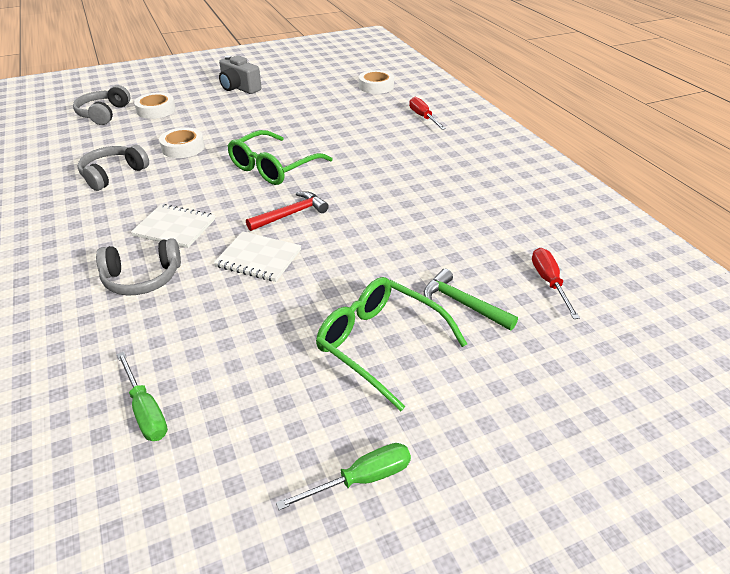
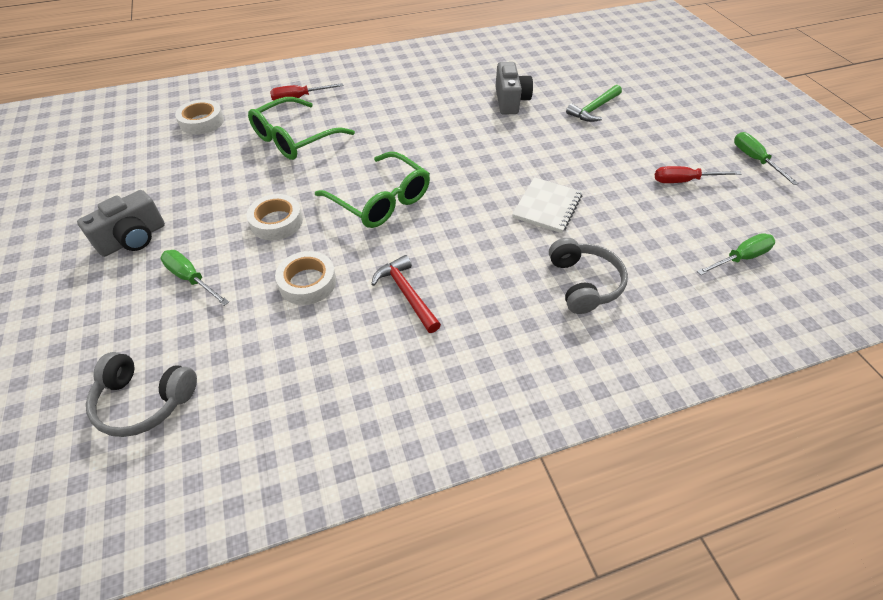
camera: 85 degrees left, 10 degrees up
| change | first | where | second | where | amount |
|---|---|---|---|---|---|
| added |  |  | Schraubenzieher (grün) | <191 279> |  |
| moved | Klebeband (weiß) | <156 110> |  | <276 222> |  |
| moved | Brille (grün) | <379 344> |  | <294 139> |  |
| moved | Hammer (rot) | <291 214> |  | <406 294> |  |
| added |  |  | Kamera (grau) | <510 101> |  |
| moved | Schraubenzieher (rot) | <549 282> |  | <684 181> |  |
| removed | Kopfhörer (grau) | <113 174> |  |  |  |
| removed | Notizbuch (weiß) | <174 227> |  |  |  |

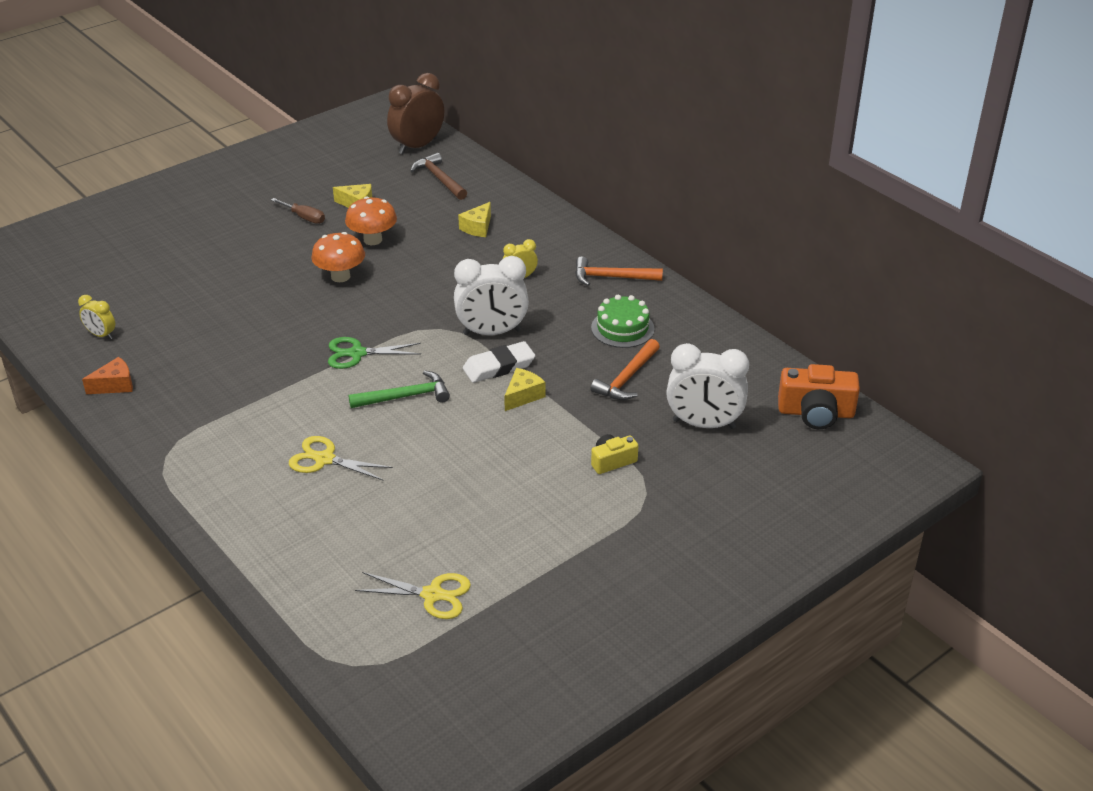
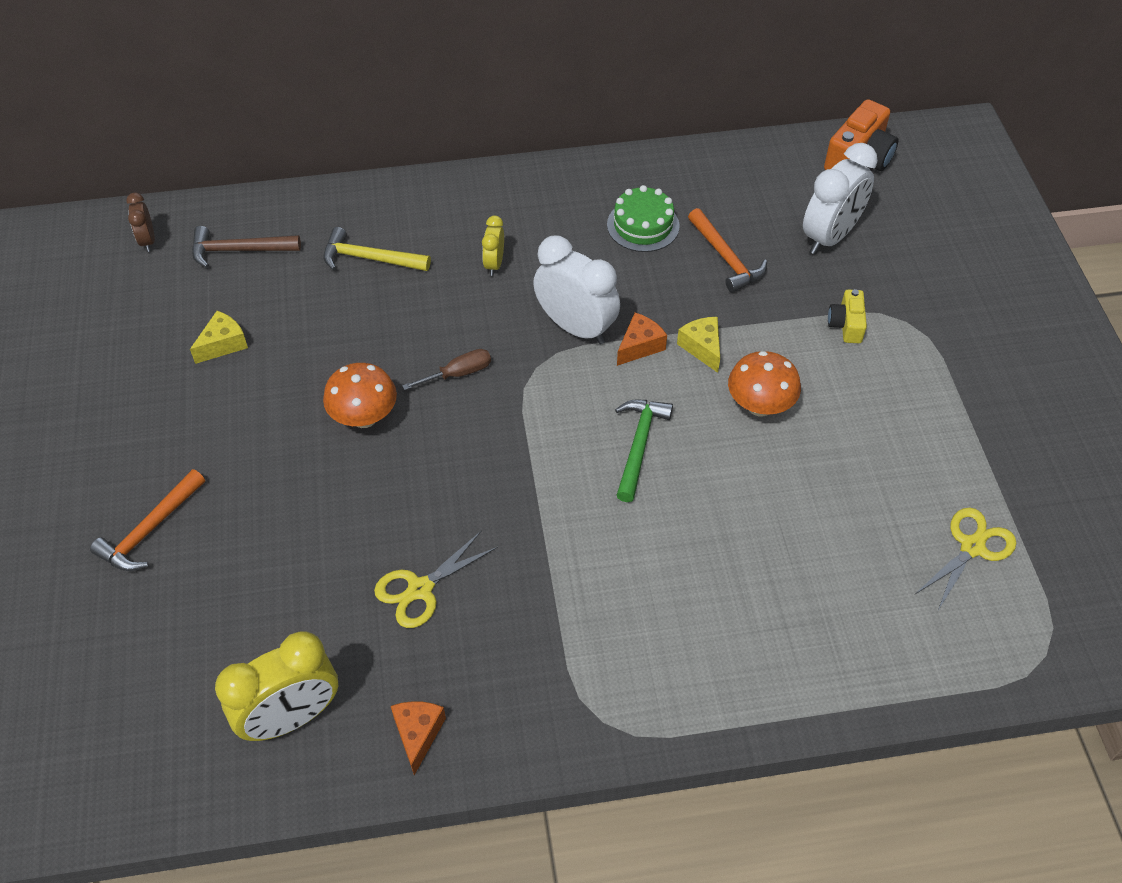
camera: 60 degrees left, 15 degrees up
| change | first | where | second | where | amount |
|---|---|---|---|---|---|
| moved | Hammer (orange) | <611 277> |  | <150 530> |  |
| resized | Wecker (braun) | <417 146> |  | <148 241> | x0.51 |
| resized | Wecker (gelb) | <101 335> |  | <291 717> | x1.97 |
| replaced | Käse (gelb) | <478 227> | Hammer (gelb) | <369 258> |  |
| moved | Schere (gelb) | <324 459> |  | <420 589> |  |
| moved | Schraubenzieher (braun) | <304 217> |  | <458 373> |  |
| turned | Wecker (weiß) | <492 332> |  | <576 327> | 75 degrees counterclockwise |
| replaced | Radiergummi (weiß) | <499 366> | Käse (orange) | <640 346> |  |
| moved | Pilz (orange) | <373 240> |  | <759 406> |  |
| removed | Schere (grün) | <357 353> |  |  |  |

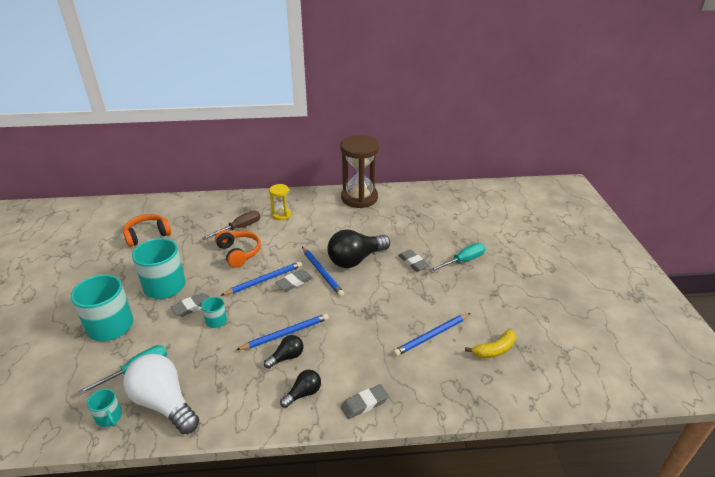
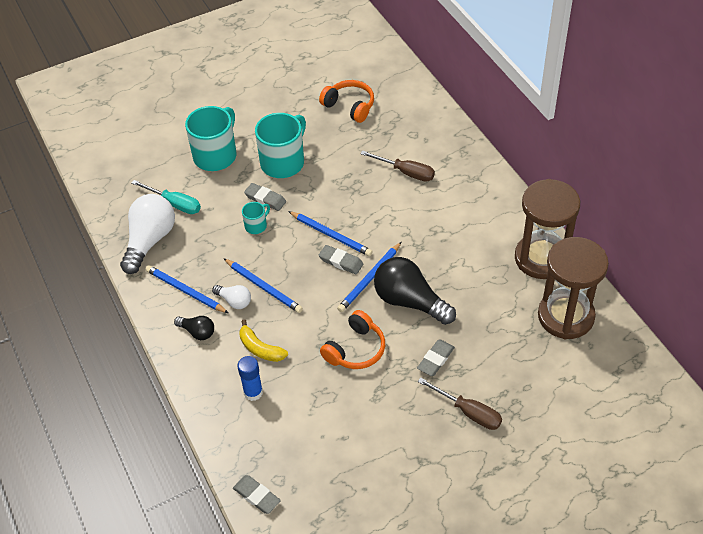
camera: 70 degrees right, 15 degrees up
| change | first | where | second | where | amount |
|---|---|---|---|---|---|
| moved | Bleistift (blau) | <432 336> |  | <185 291> |  |
| recoloured | Glühbirne (schwarz) | <287 357> | Glühbirne (weiß) | <234 301> |  |
| moved | Radiergummi (grau) | <364 404> |  | <257 496> |  |
| added |  |  | Klebestift (blau) | <253 392> |  |
| moved | Banane (gelb) | <494 350> |  | <260 348> |  |
| moved | Kopfhörer (orange) | <239 253> |  | <355 349> |  |
| recoloured | Schraubenzieher (türkis) | <463 261> | Schraubenzieher (braun) | <468 412> |  |
| added |  |  | Sanduhr (braun) | <565 316> |  |
| removed | Tasse (türkis) | <109 417> |  |  |  |
| removed | Sanduhr (gelb) | <281 215> |  |  |  |

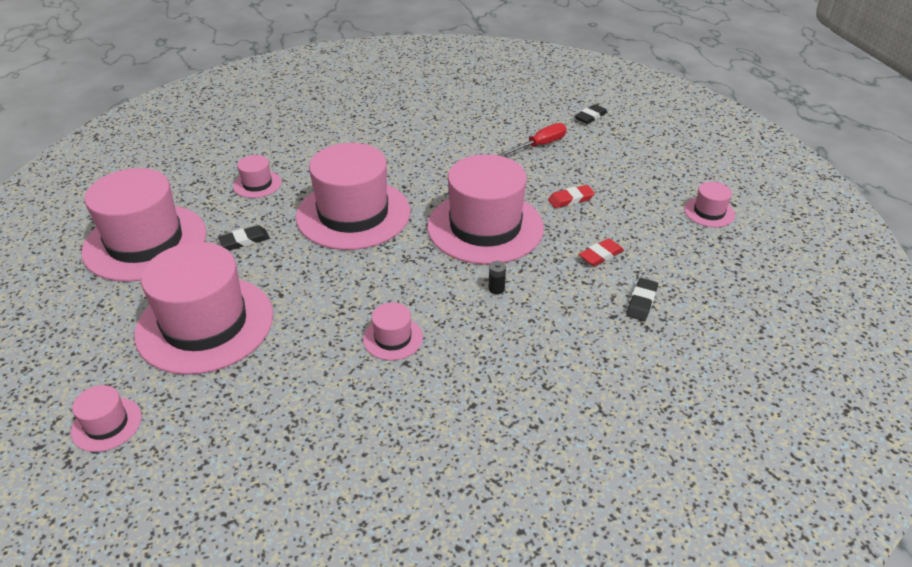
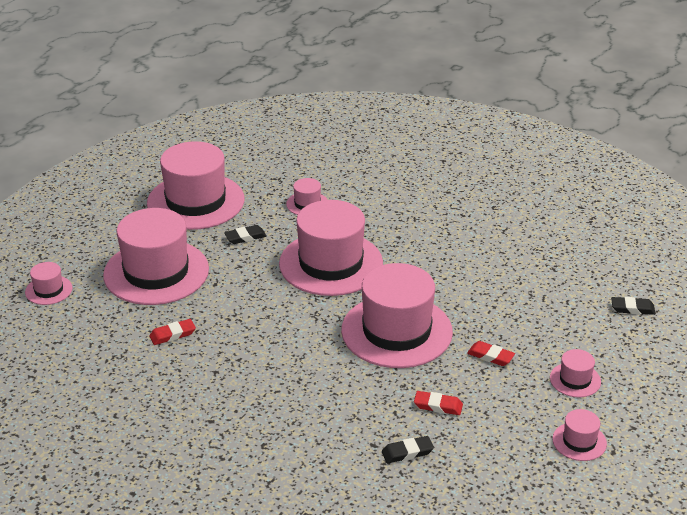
camera: 50 degrees right, 5 degrees down
| change | first | where | second | where | amount |
|---|---|---|---|---|---|
| added |  |  | Radiergummi (rot) | <172 334> |  |
| turned | Radiergummi (schwarz) | <244 241> |  | <245 237> | 45 degrees counterclockwise |
| moved | Hut (rosa) | <393 338> |  | <575 380> |  |
| removed | Batterie (schwarz) | <496 289> |  |  |  |
| removed | Schraubenzieher (rot) | <540 145> |  |  |  |

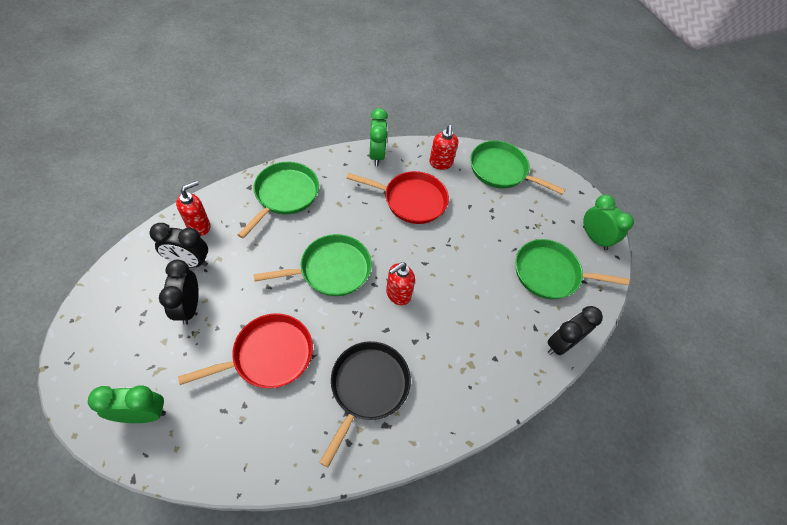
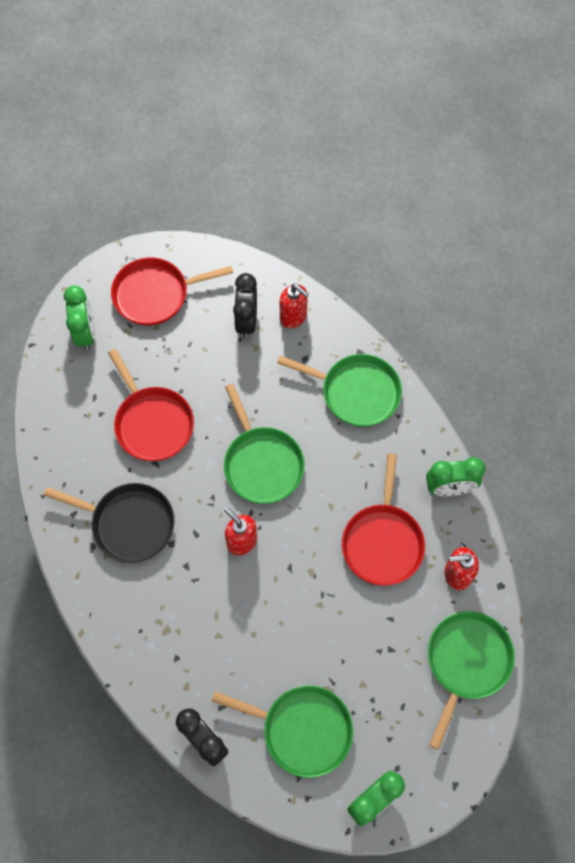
camera: 90 degrees right, 10 degrees up
| change | first | where | second | where | amount |
|---|---|---|---|---|---|
| added |  |  | Pfanne (rot) | <155 294> |  |
| turned | Pfanne (grün) | <550 273> |  | <302 729> | 105 degrees clockwise |
| removed | Wecker (schwarz) | <189 307> |  |  |  |

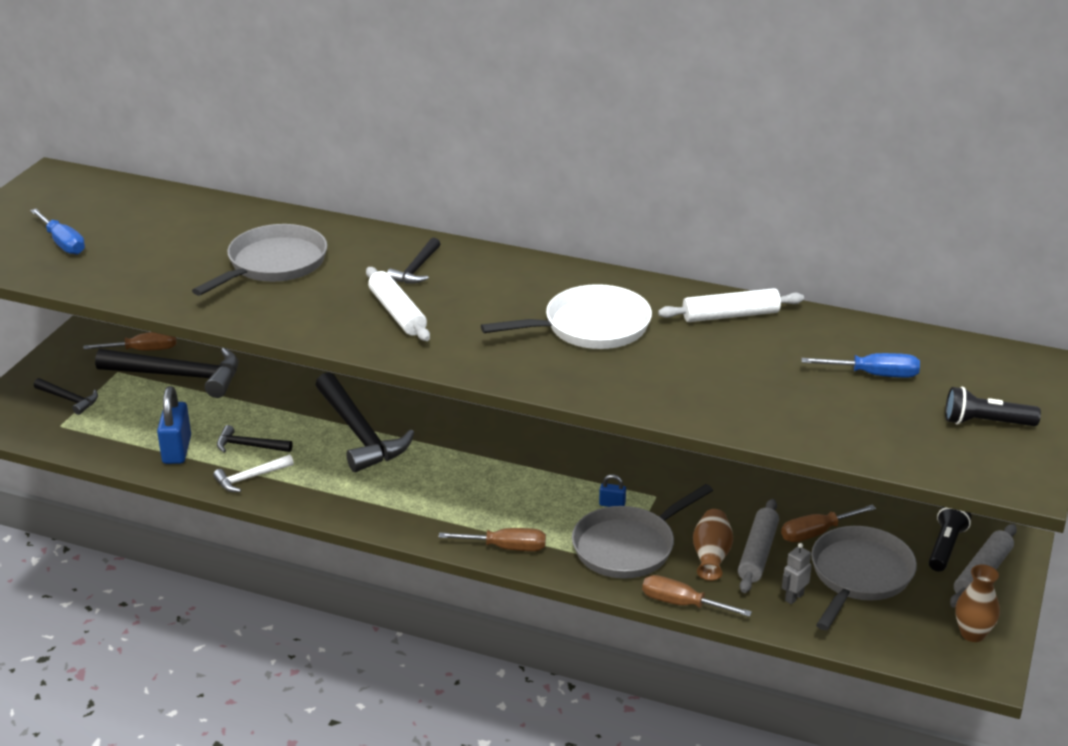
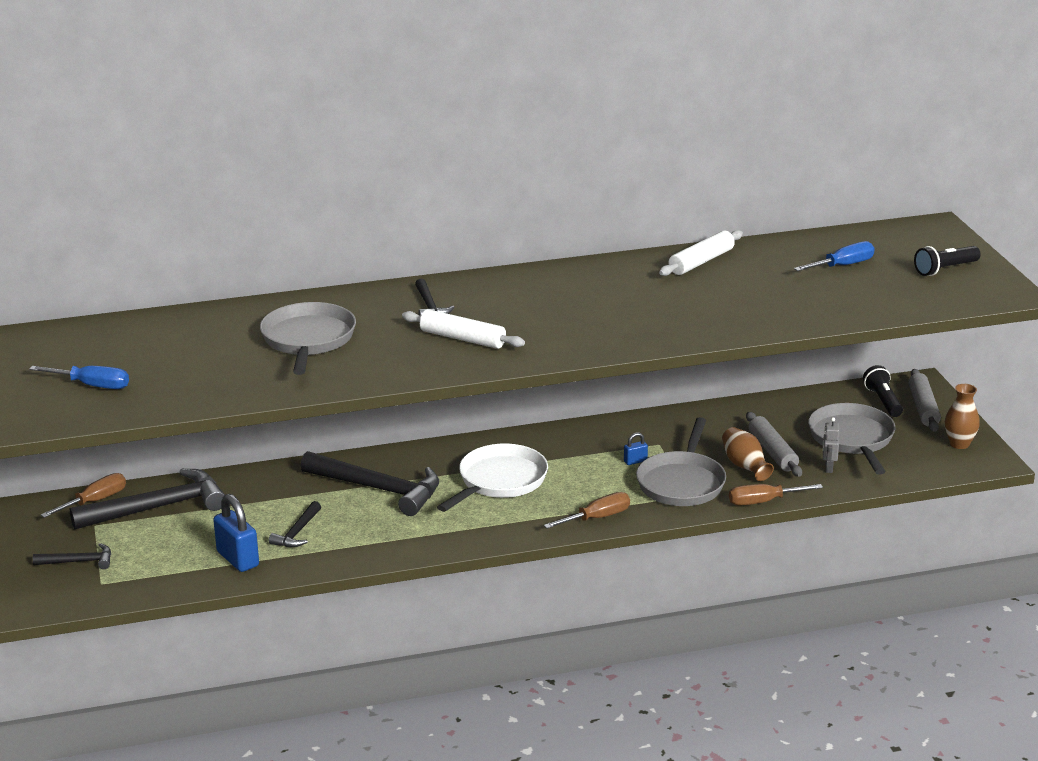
camera: 35 degrees left, 5 degrees down
| change | first | where | second | where | amount |
|---|---|---|---|---|---|
| turned | Hammer (schwarz) | <249 446> |  | <297 532> | 45 degrees counterclockwise |
| moved | Pfanne (weiß) | <590 327> |  | <499 481> |  |
| removed | Hammer (weiß) | <250 478> |  |  |  |
| removed | Schraubenzieher (braun) | <816 533> |  |  |  |

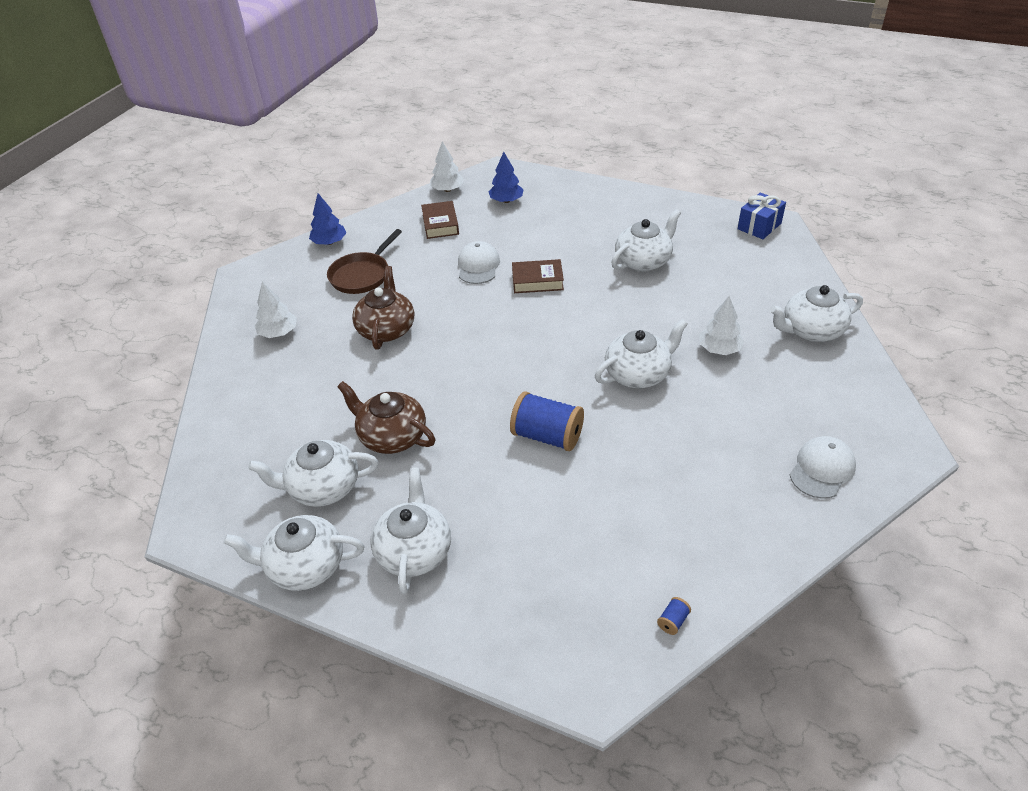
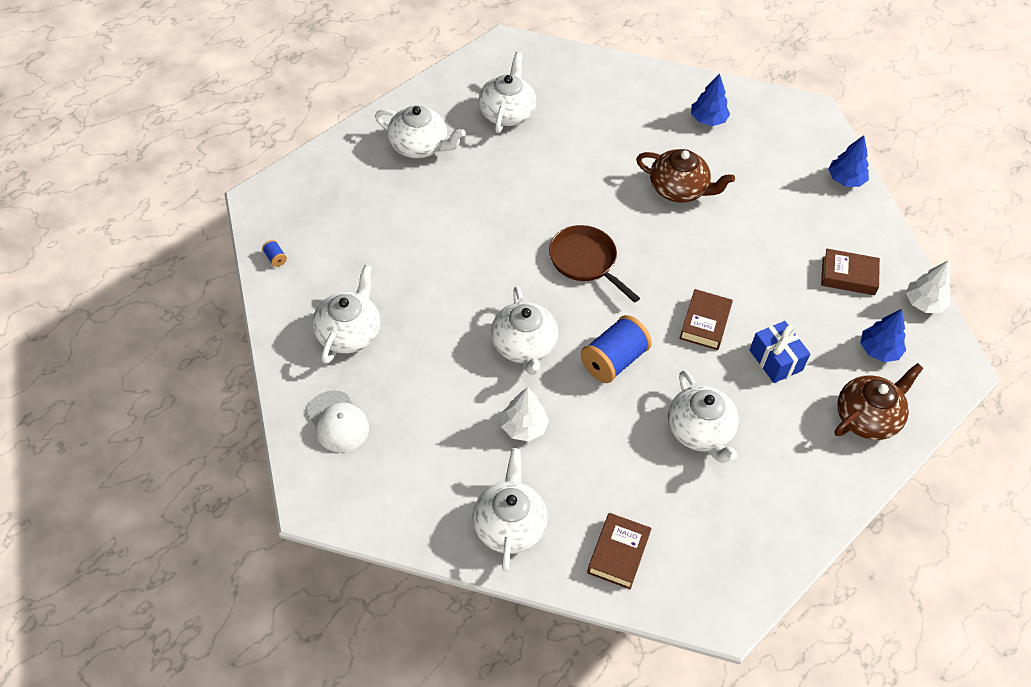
camera: 105 degrees right, 10 degrees up
| change | first | where | second | where | amount |
|---|---|---|---|---|---|
| moved | Teekanne (weiß) | <304 566> |  | <349 333> |  |
| moved | Pfanne (braun) | <362 275> |  | <585 261> |  |
| moved | Garnrolle (blau) | <547 436> |  | <613 361> |  |
| added |  |  | Buch (braun) | <618 553> |  |
| recoloured | Baum (weiß) | <278 333> | Baum (blau) | <708 119> |  |
| moved | Geschenk (blau) | <759 226> |  | <775 360> |  |
| moved | Teekanne (braun) | <391 436> |  | <868 417> |  |
| removed | Kappe (weiß) | <478 266> |  |  |  |

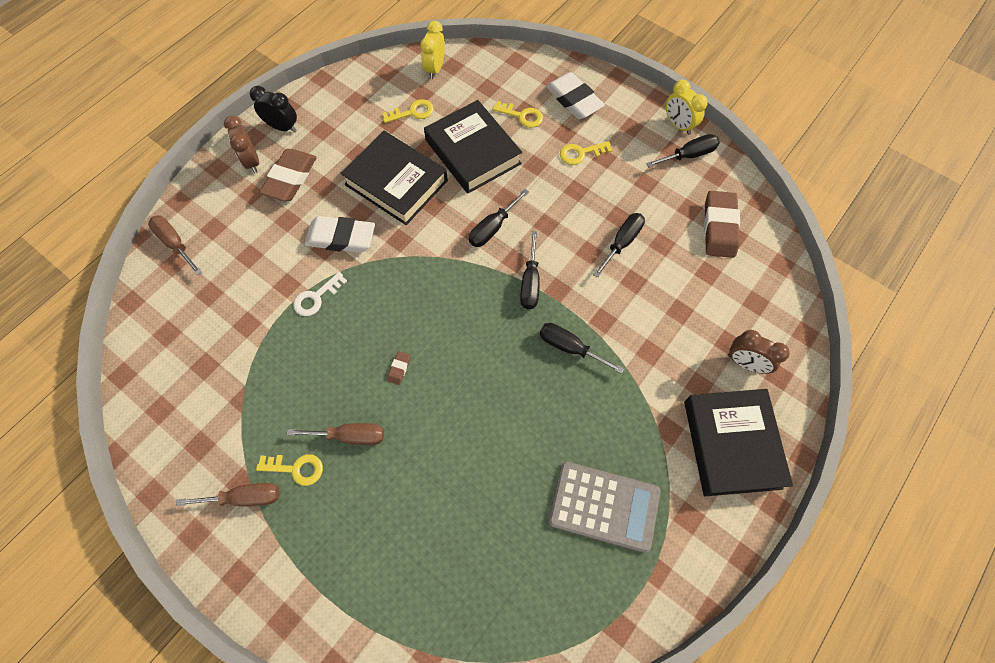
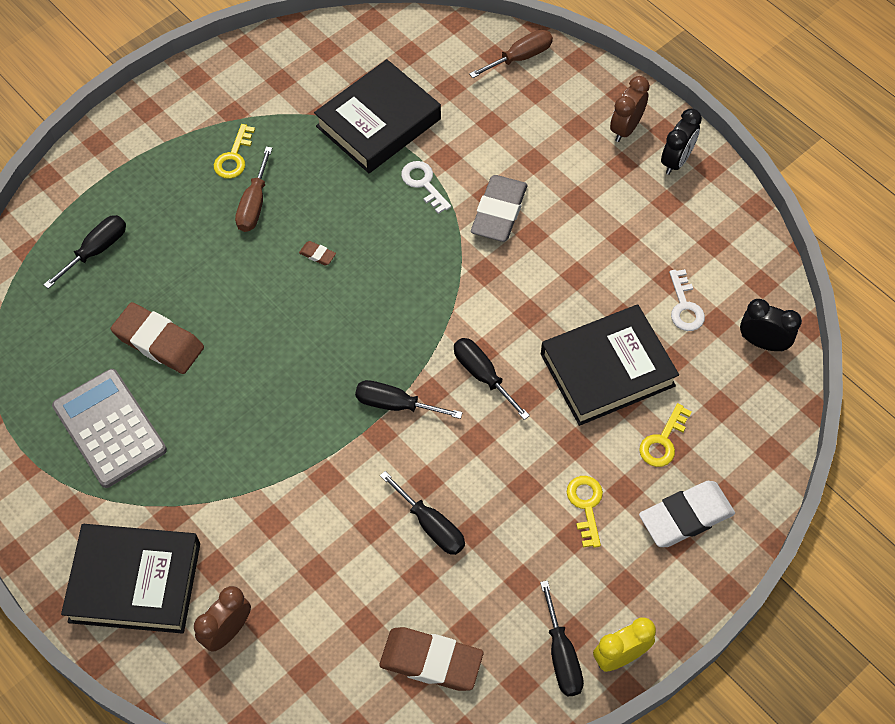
camera: 100 degrees right, 5 degrees down
| change | first | where | second | where | amount |
|---|---|---|---|---|---|
| moved | Schraubenzieher (schwarz) | <569 347> |  | <96 250> |  |
| turned | Taschenrechner (grau) | <604 506> |  | <109 428> | 120 degrees clockwise |
| moved | Radiergummi (braun) | <290 178> |  | <159 342> |  |
| moved | Buch (schwarz) | <396 182> |  | <378 123> |  |
| recoloured | Radiergummi (weiß) | <341 238> | Radiergummi (grau) | <499 212> |  |
| turned | Wecker (braun) | <252 161> |  | <625 128> | 45 degrees counterclockwise |
| recoloured | Schlüssel (gelb) | <412 112> | Schlüssel (weiß) | <684 306> |  |
| recoloured | Wecker (gelb) | <435 69> | Wecker (schwarz) | <762 343> |  |
| removed | Schraubenzieher (braun) | <245 497> |  |  |  |

